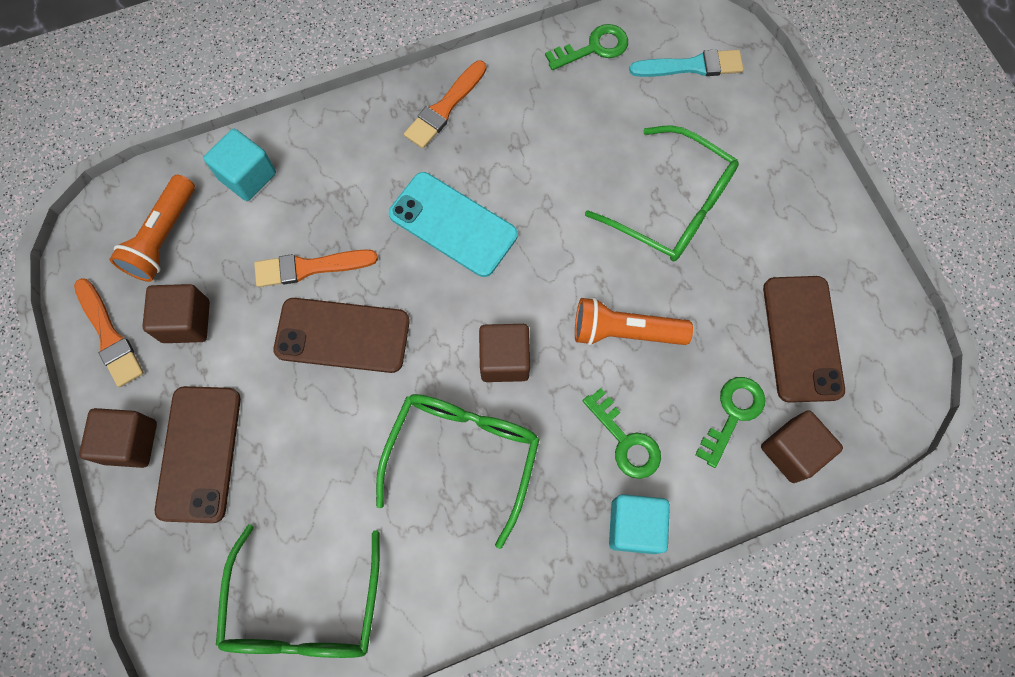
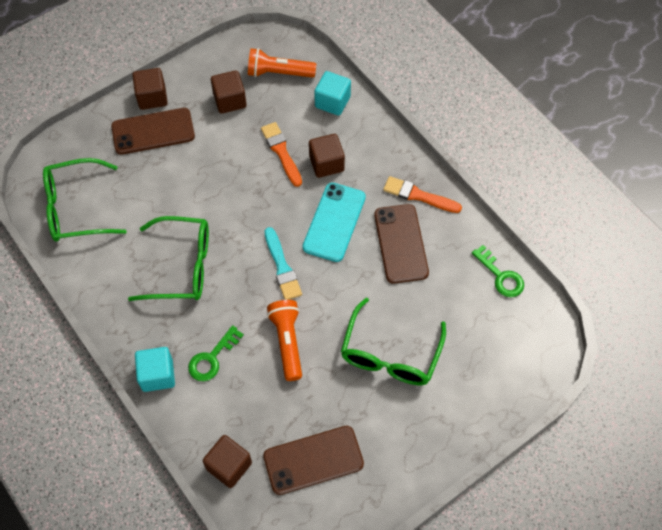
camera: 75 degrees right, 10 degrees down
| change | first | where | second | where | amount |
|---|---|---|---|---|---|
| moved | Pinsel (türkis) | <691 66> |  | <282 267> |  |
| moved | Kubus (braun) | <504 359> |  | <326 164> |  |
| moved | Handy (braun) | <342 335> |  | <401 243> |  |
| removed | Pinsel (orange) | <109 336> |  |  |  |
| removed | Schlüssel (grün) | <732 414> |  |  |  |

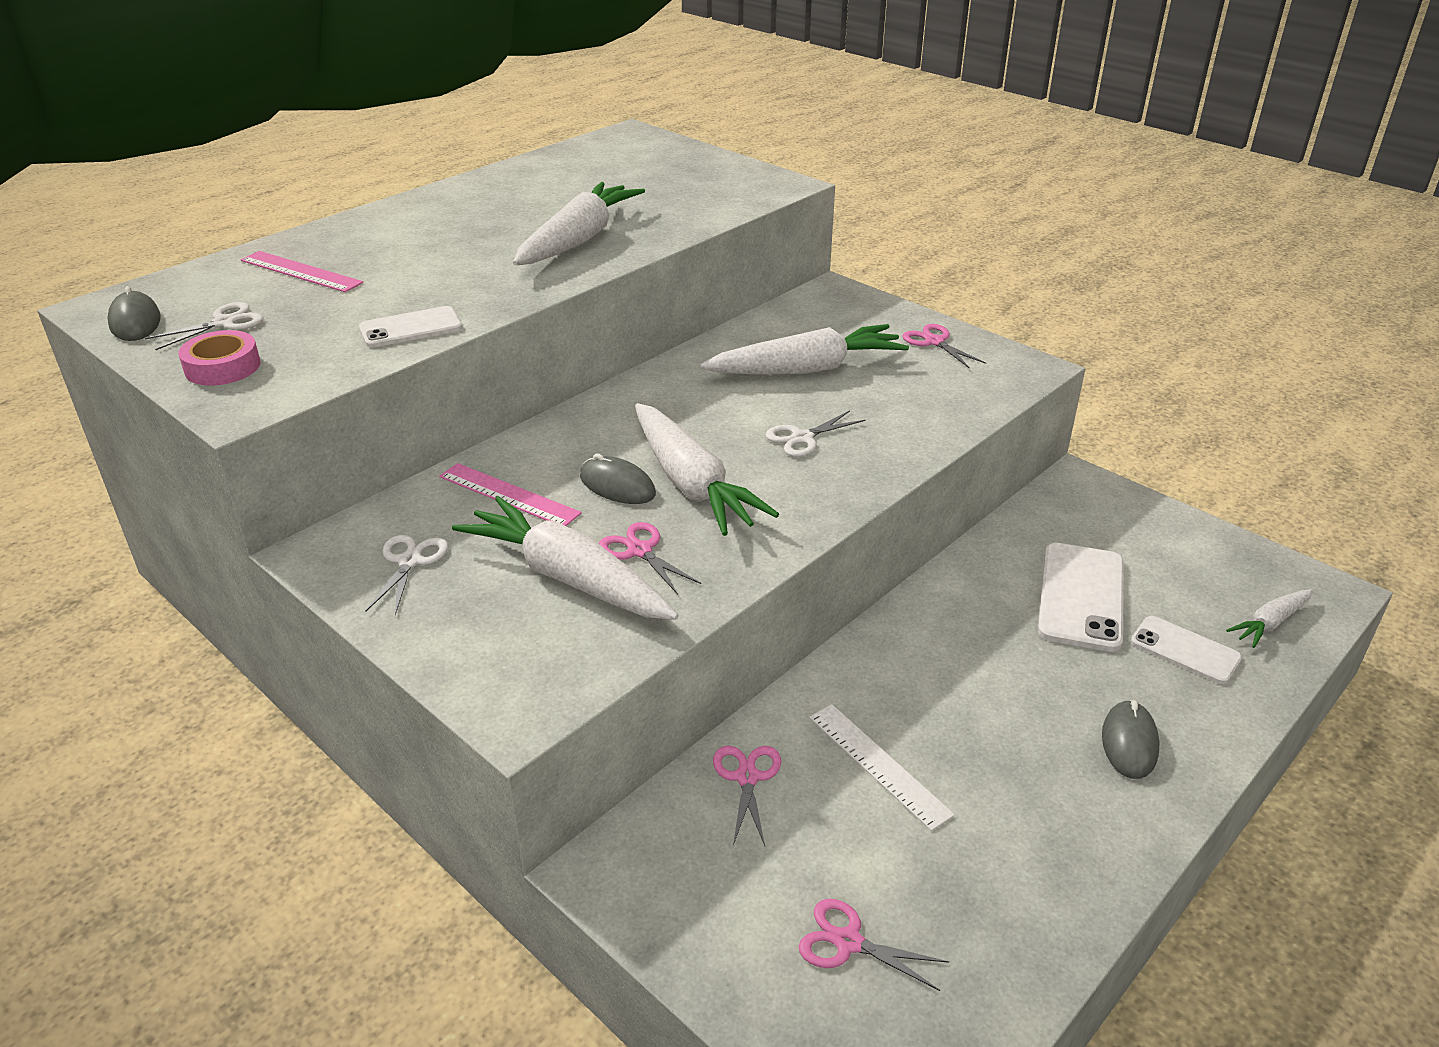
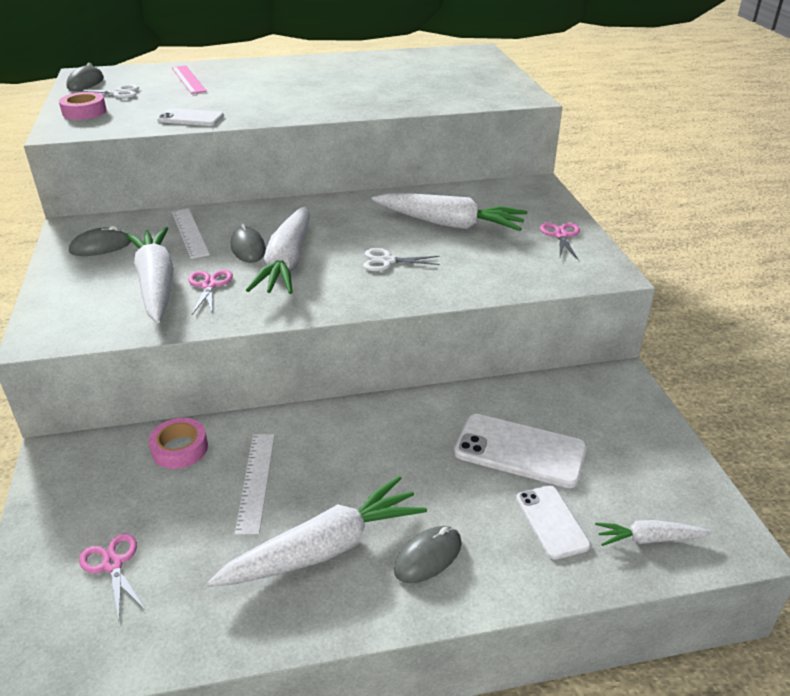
camera: 35 degrees right, 0 degrees up
| change | first | where | second | where | amount |
|---|---|---|---|---|---|
| replaced | Schere (weiß) | <410 561> | Computermaus (grau) | <101 246> |  |
| replaced | Schere (rosa) | <747 777> | Klebeband (rosa) | <180 448> |  |
| recoloured | Lineal (rosa) | <509 494> | Lineal (weiß) | <190 232> |  |
| moved | Karotte (weiß) | <578 239> |  | <324 548> |  |
| turned | Handy (weiß) | <1081 597> |  | <520 451> | 60 degrees clockwise |

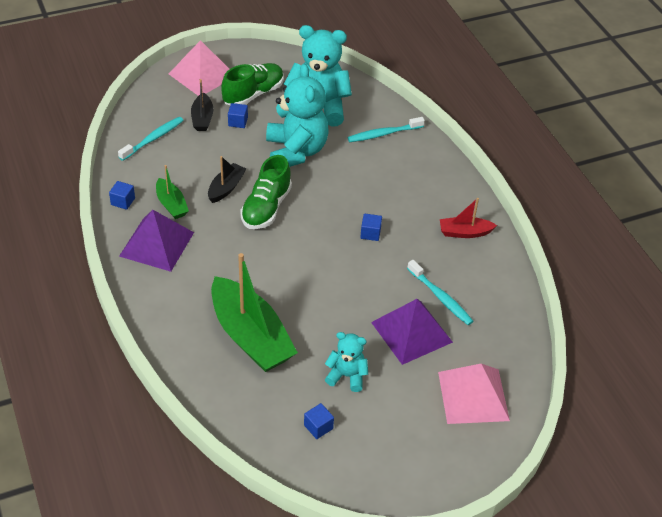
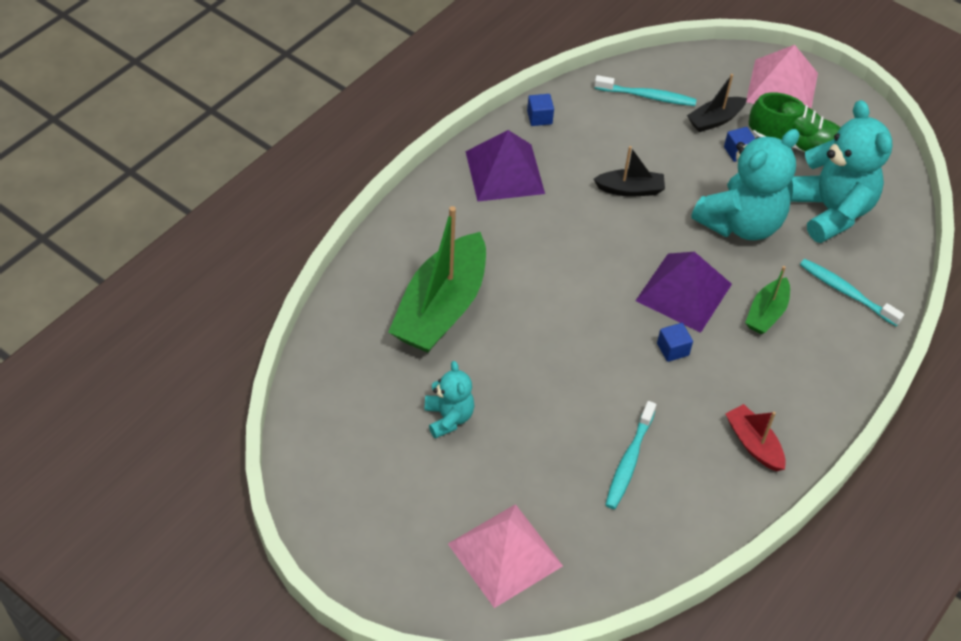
camera: 60 degrees right, 5 degrees up
| change | first | where | second | where | amount |
|---|---|---|---|---|---|
| moved | Pyramide (lila) | <411 332> |  | <683 292> |  |
| moved | Boot (grün) | <171 204> |  | <766 313> |  |
| removed | Schuh (grün) | <266 208> |  |  |  |
| removed | Kubus (blau) | <318 427> |  |  |  |

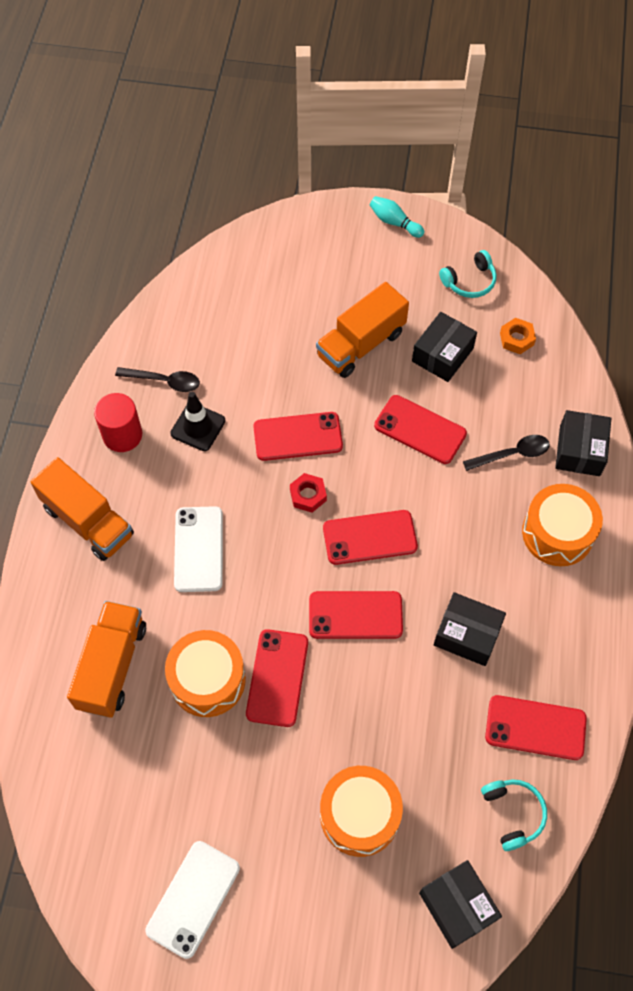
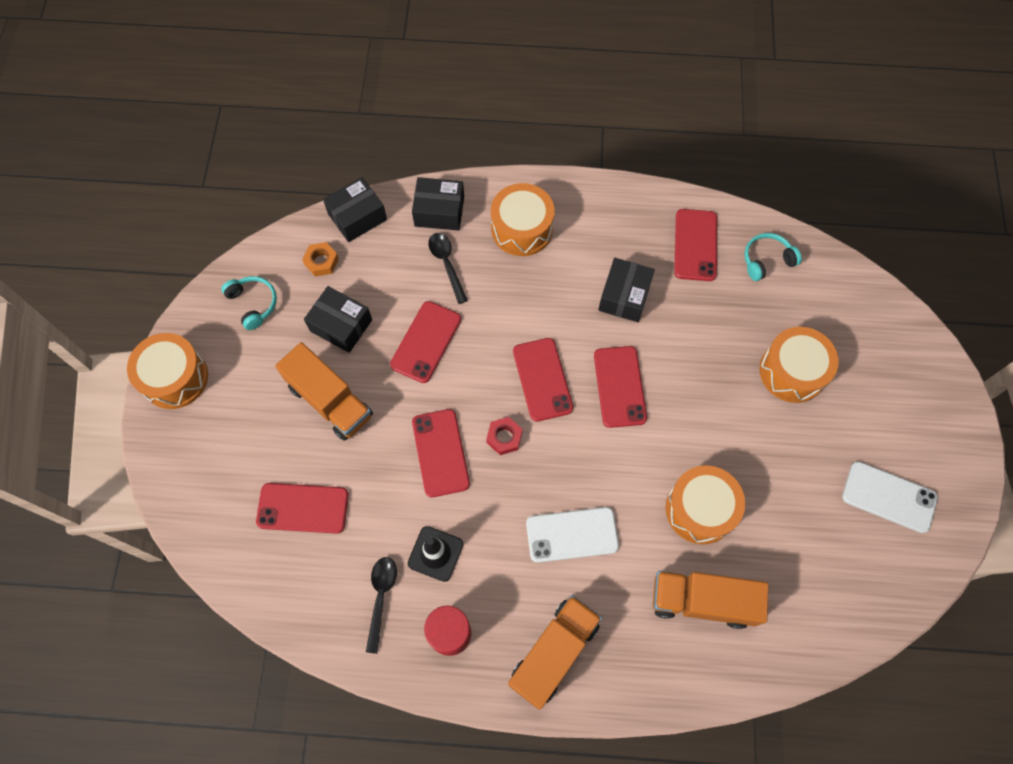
camera: 95 degrees left, 5 degrees up
| change | first | where | second | where | amount |
|---|---|---|---|---|---|
| replaced | Bowlingkegel (türkis) | <394 222> | Trommel (orange) | <175 378> |  |
| moved | Handy (rot) | <277 678> |  | <303 508> |  |
| moved | Schachtel (schwarz) | <457 906> |  | <357 217> |  |

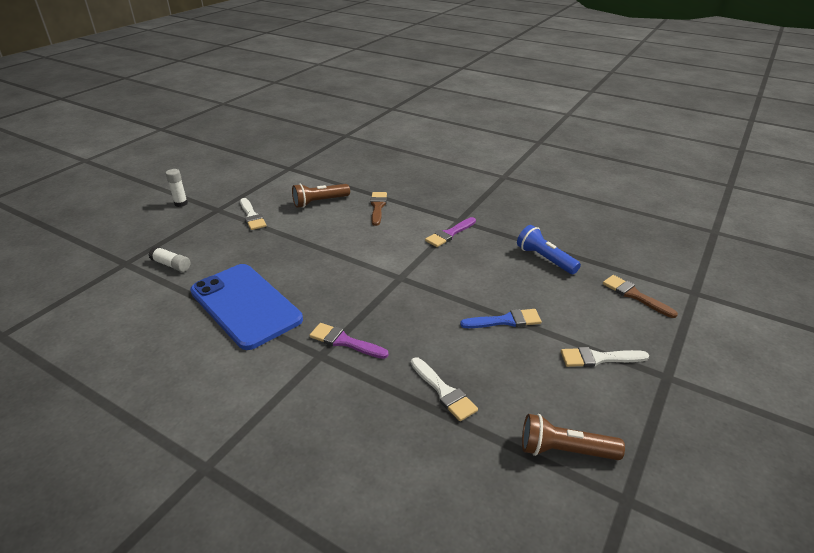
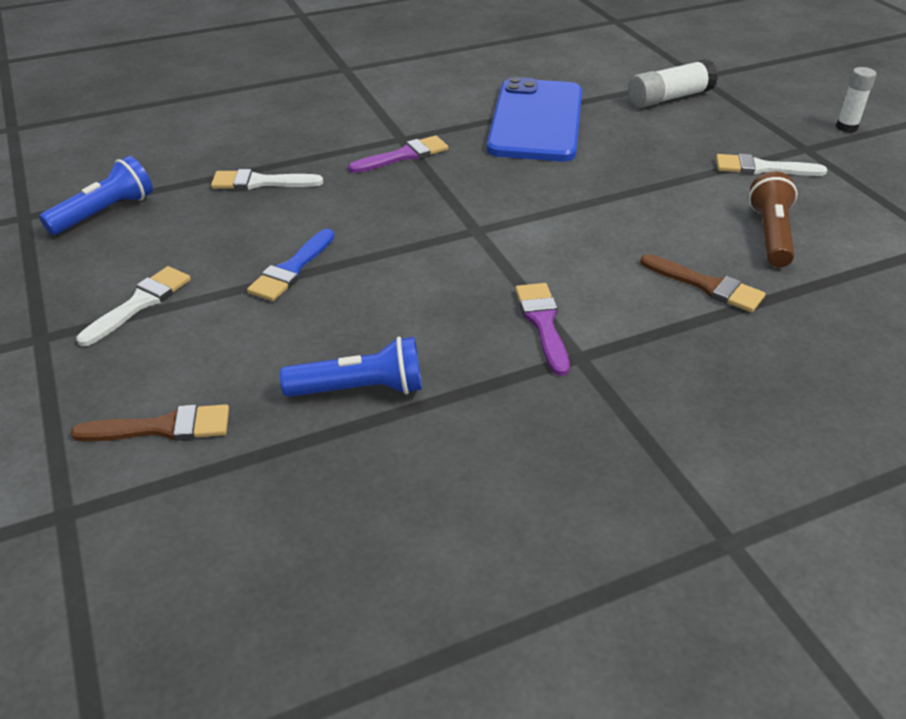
camera: 125 degrees right, 5 degrees up
| change | first | where | second | where | amount |
|---|---|---|---|---|---|
| recoloured | Taschenlampe (braun) | <564 450> | Taschenlampe (blau) | <105 212> |  |
| turned | Handy (blau) | <245 305> |  | <536 121> | 75 degrees counterclockwise |
| resized | Klebestift (weiß) | <171 265> |  | <669 98> | x1.55 |

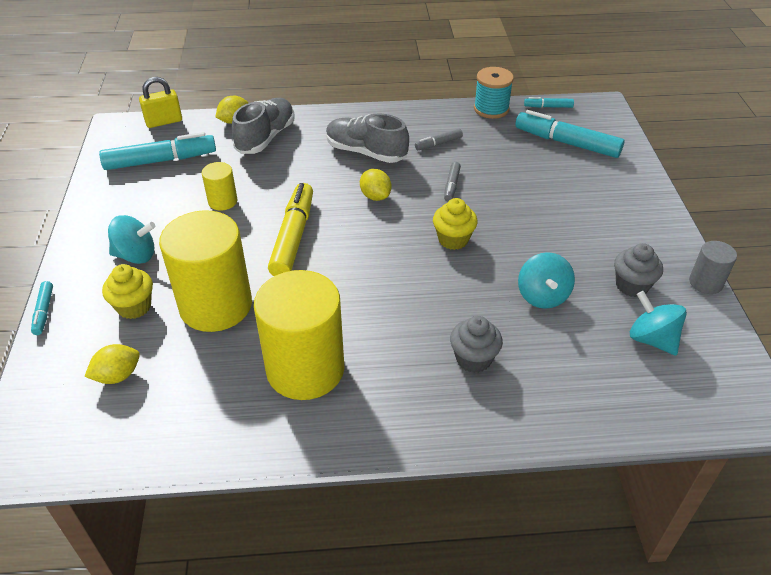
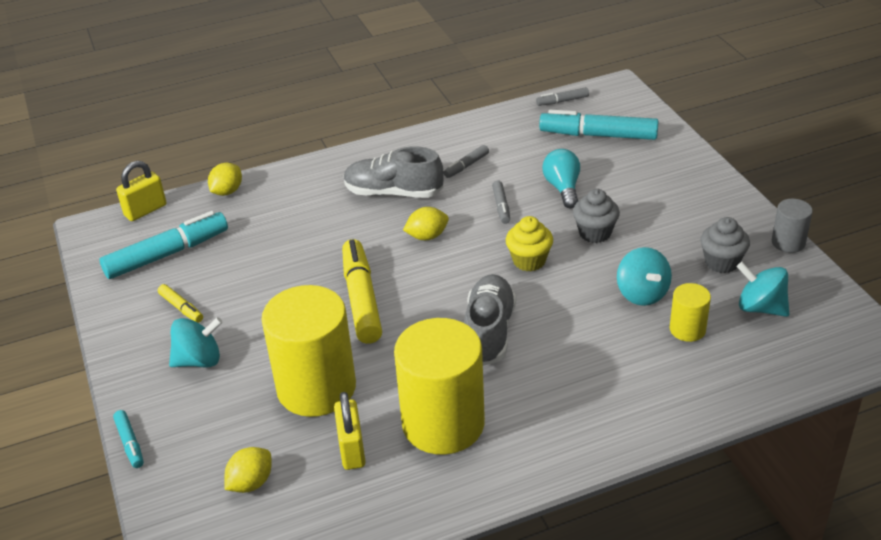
camera: 15 degrees left, 5 degrees down
| change | first | where | second | where | amount |
|---|---|---|---|---|---|
| added |  |  | Filzstift (gelb) | <181 308> |  |
| added |  |  | Vorhängeschloss (gelb) | <352 449> |  |
| turned | Zitrone (gelb) | <375 196> |  | <427 236> | 60 degrees counterclockwise |
| moved | Schuh (grau) | <266 137> |  | <489 332> |  |
| recoloured | Filzstift (türkis) | <548 107> | Filzstift (grau) | <562 101> |  |
| added |  |  | Glühbirne (türkis) | <563 188> |  |
| moved | Muffin (grau) | <473 359> |  | <595 233> |  |
| moved | Vollzylinder (gelb) | <222 201> |  | <687 329> |  |
| removed | Muffin (gelb) | <134 307> |  |  |  |
| removed | Garnrolle (türkis) | <491 109> |  |  |  |

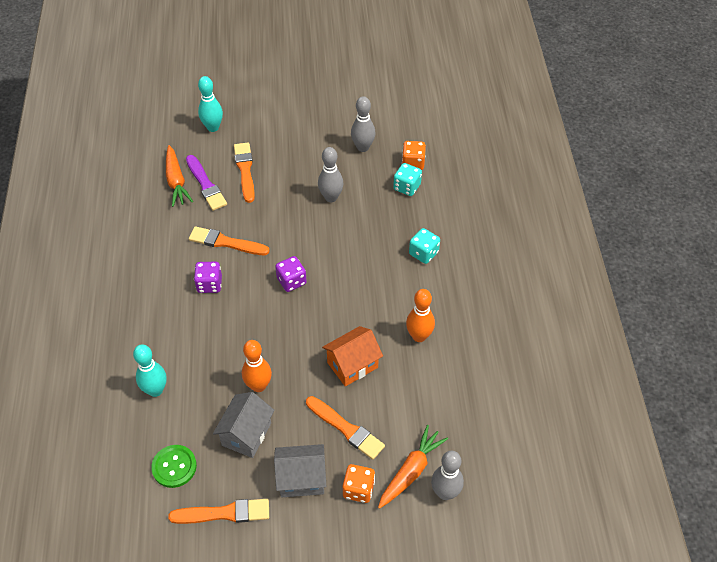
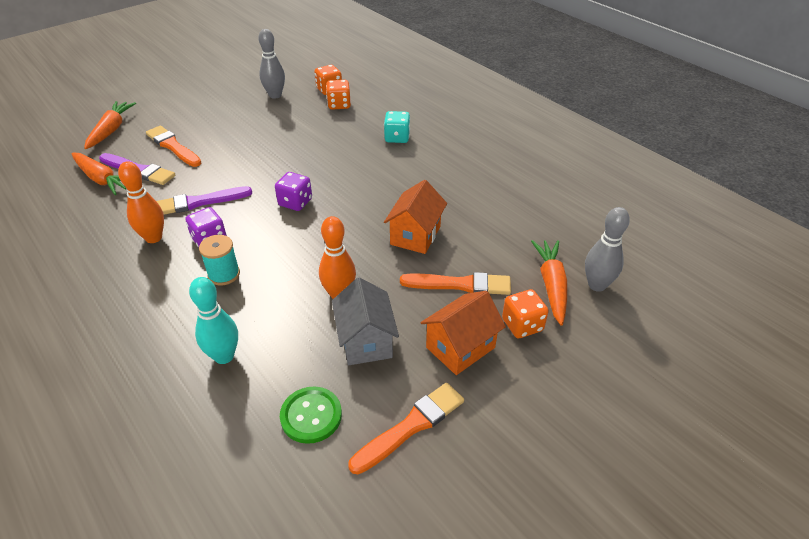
camera: 35 degrees left, 10 degrees down
| change | first | where | second | where | amount |
|---|---|---|---|---|---|
| replaced | Bowlingkegel (türkis) | <213 127> | Karotte (orange) | <111 130> |  |
| moved | Bowlingkegel (orange) | <419 336> |  | <153 238> |  |
| recoloured | Pinsel (orange) | <226 242> | Pinsel (lila) | <199 202> |  |
| added |  |  | Garnrolle (türkis) | <224 274> |  |
| recoloured | Spielwürfel (türkis) | <407 187> | Spielwürfel (orange) | <339 105> |  |
| recoloured | Haus (grau) | <301 479> | Haus (orange) | <460 347> |  |
| removed | Bowlingkegel (grau) | <331 197> |  |  |  |

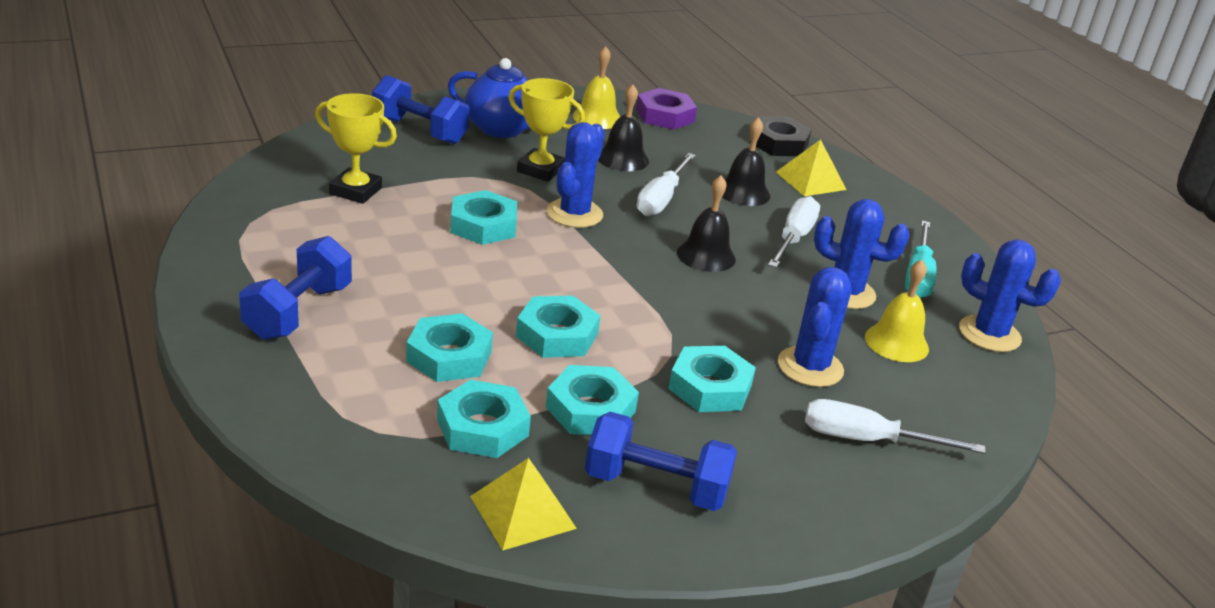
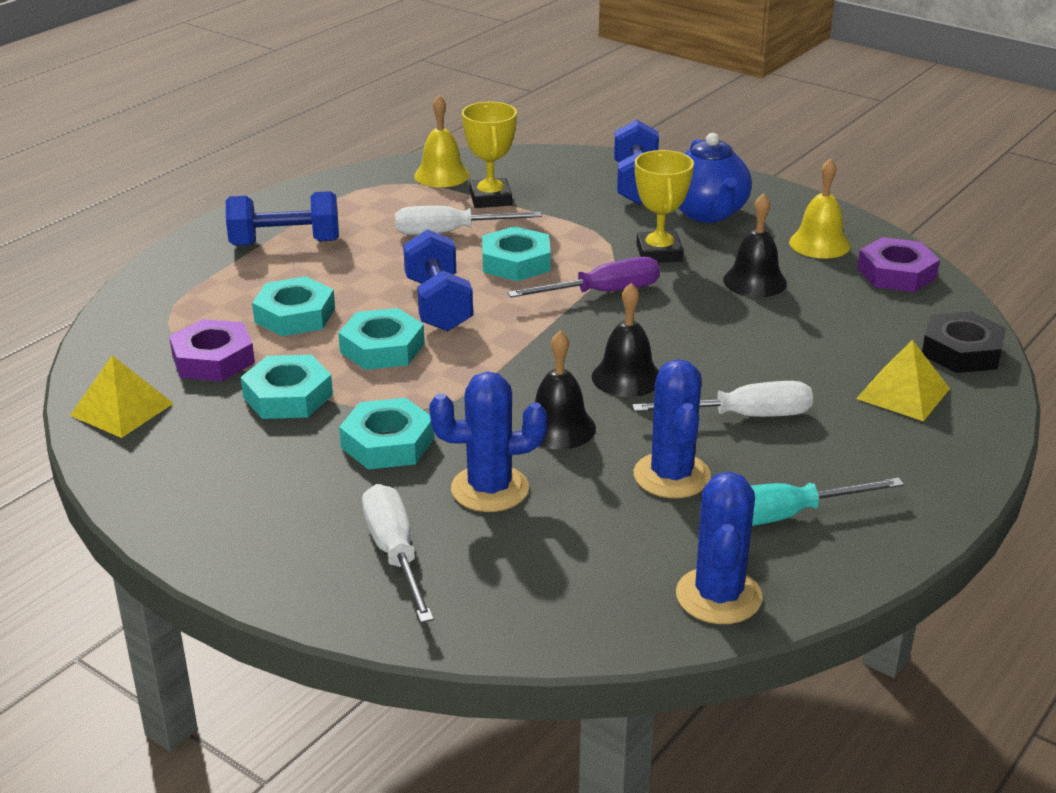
camera: 65 degrees right, 0 degrees up
| change | first | where | second | where | amount |
|---|---|---|---|---|---|
| recoloured | Sechskantmutter (türkis) | <482 427> | Sechskantmutter (lila) | <213 359> |  |
| moved | Schraubenzieher (weiß) | <661 199> |  | <450 232> |  |
| moved | Hantel (blau) | <656 486> |  | <438 305> |  |
| moved | Glocke (gelb) | <896 342> |  | <441 175> |  |
| replaced | Kaktus (blau) | <574 214> | Schraubenzieher (lila) | <602 292> |  |
| moved | Glocke (schwarz) | <743 192> |  | <558 427> |  |

